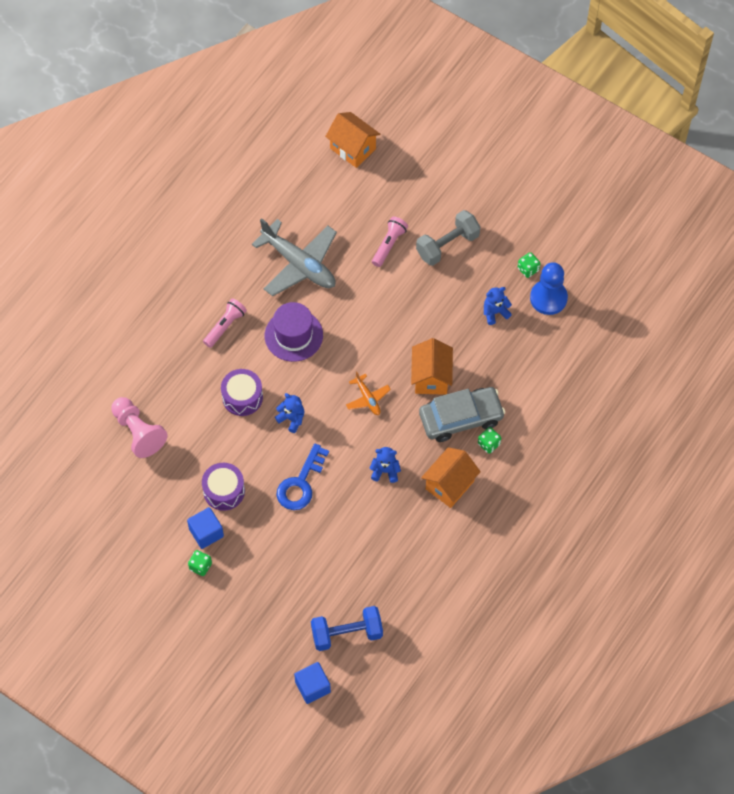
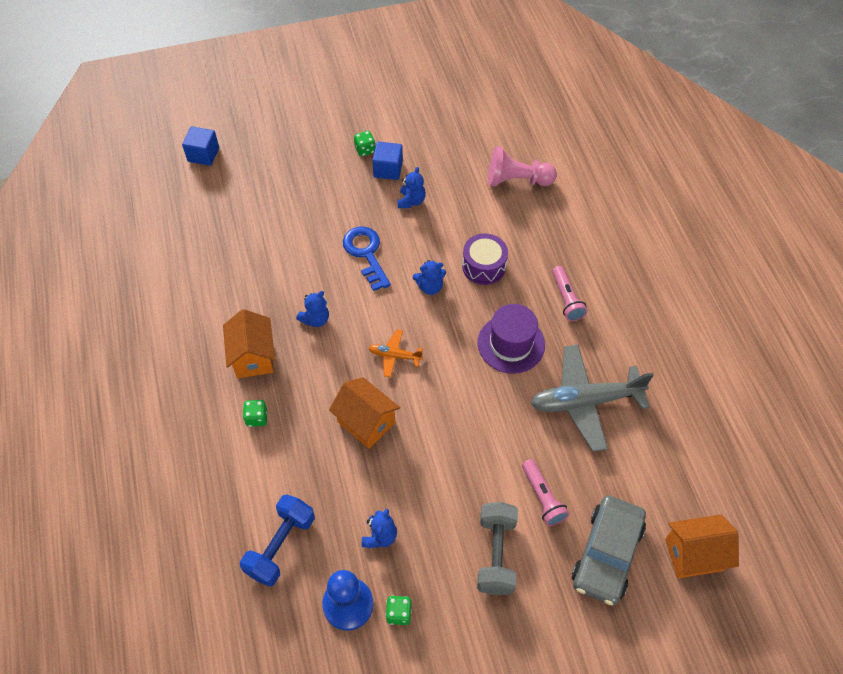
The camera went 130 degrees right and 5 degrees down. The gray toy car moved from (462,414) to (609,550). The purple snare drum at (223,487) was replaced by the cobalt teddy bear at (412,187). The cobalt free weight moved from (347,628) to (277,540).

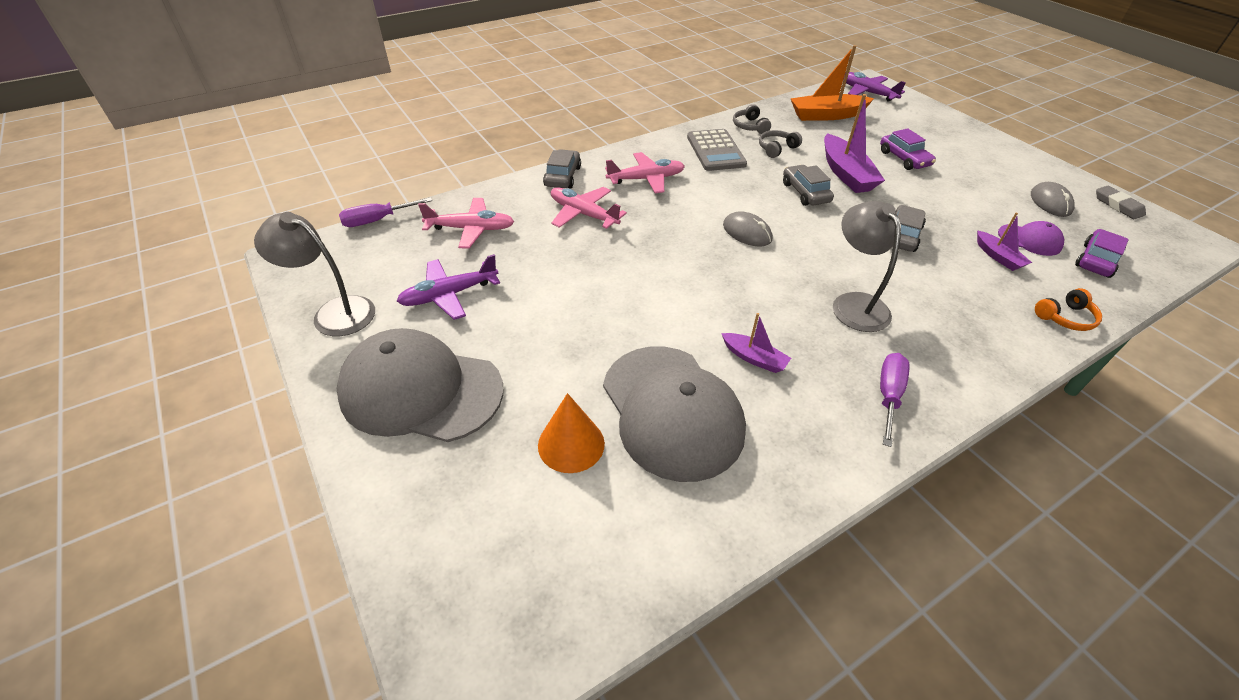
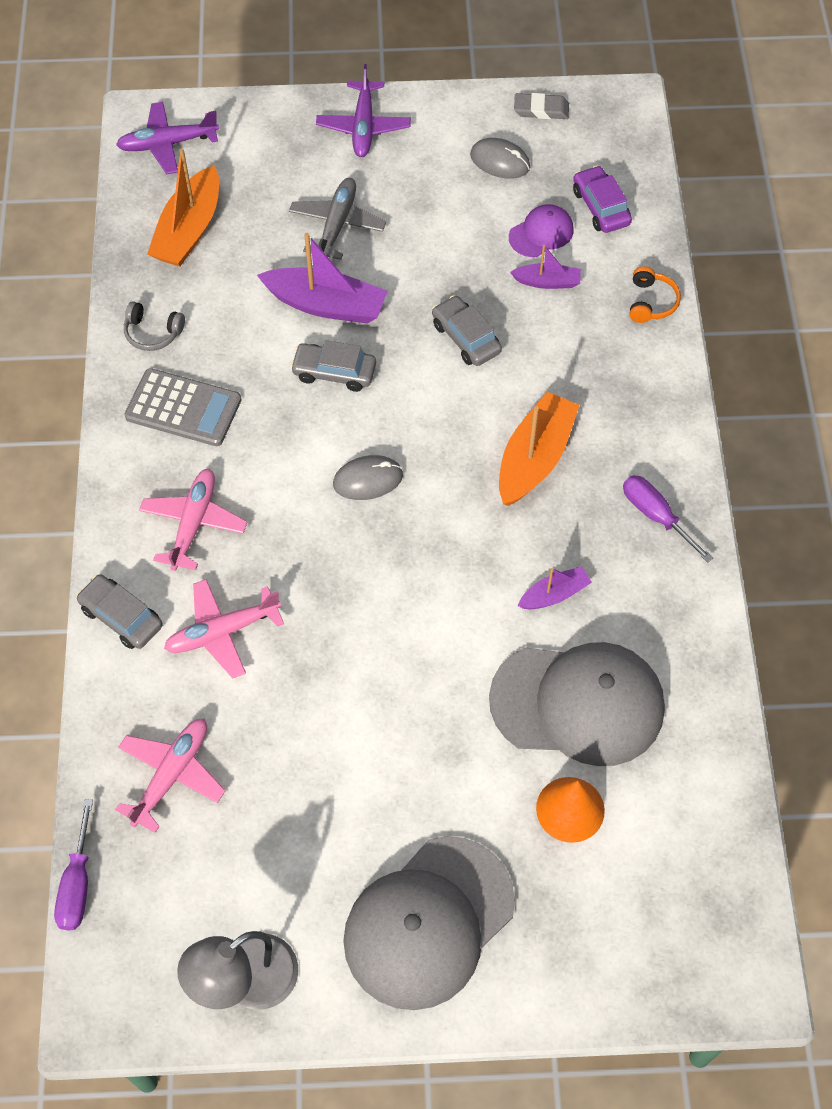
The camera went 60 degrees left and 15 degrees up. The purple toy car at (908,149) was replaced by the gray plane at (337,219). The gray headset at (780,144) disappeared. The gray reading lamp at (867,266) was replaced by the bright orange boat at (539,449). The purple plane moved from (448,287) to (363,110).

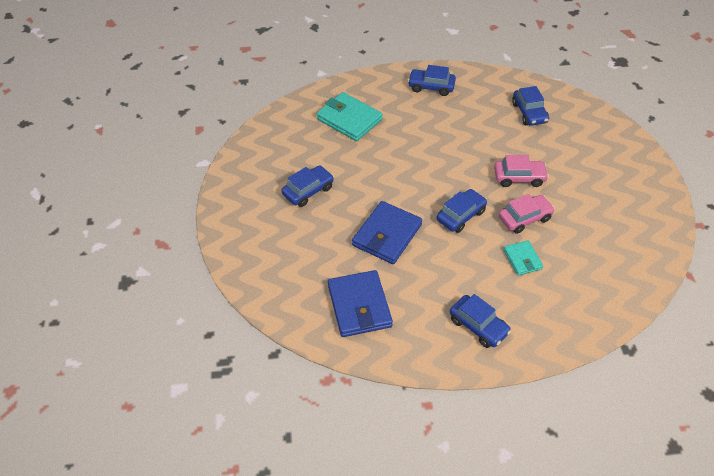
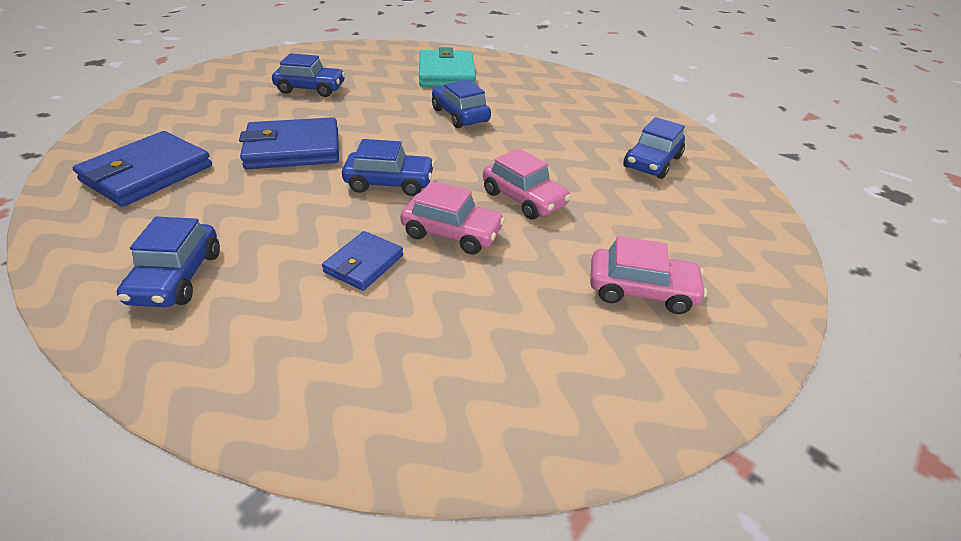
The camera went 45 degrees right and 10 degrees down. The cobalt toy car moved from (432,80) to (461,104). The turquoise card wallet at (523,258) became the cobalt card wallet at (362,261). The rosy toy car at (648,275) appeared.

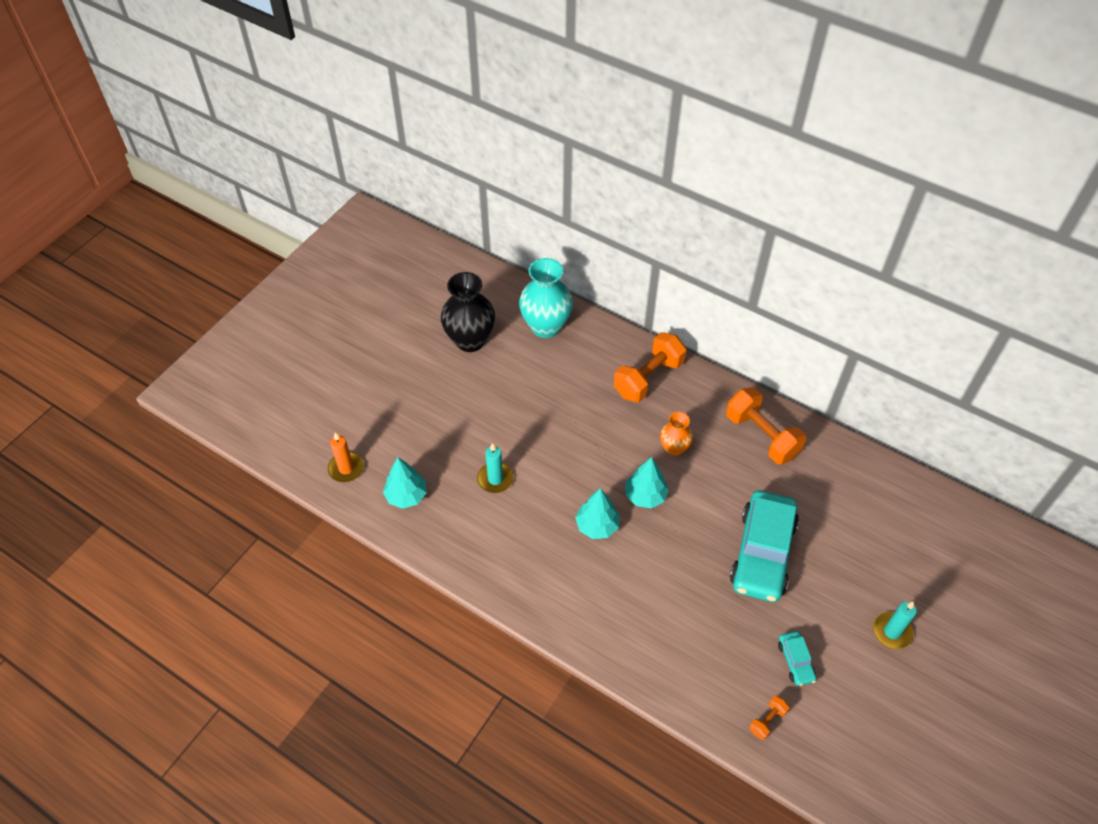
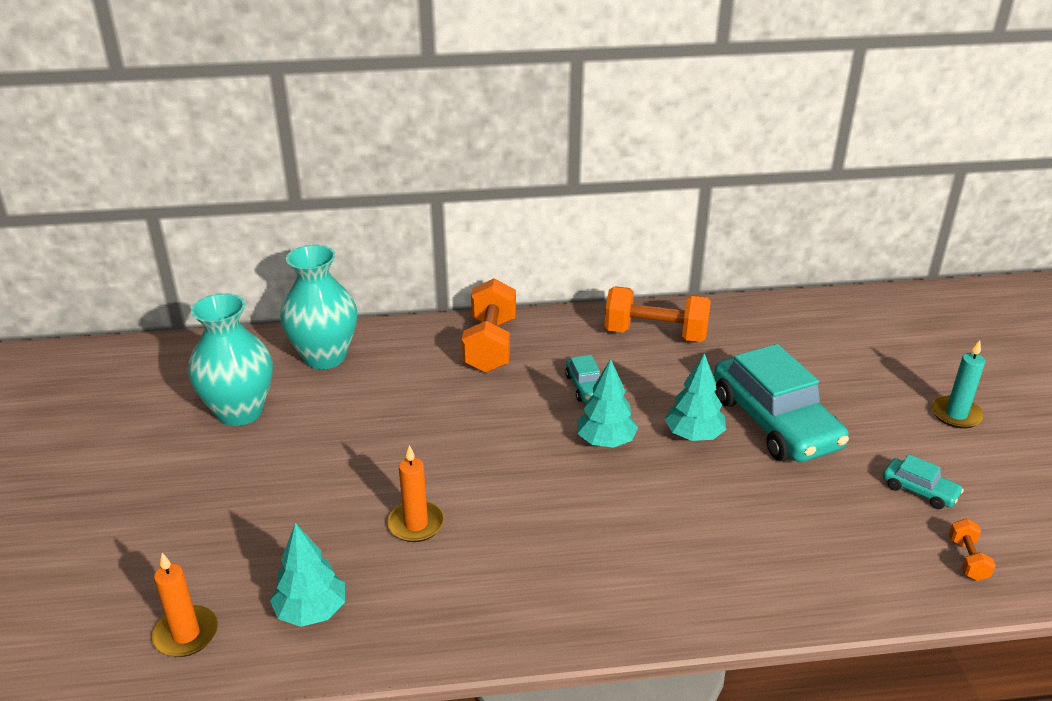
The camera went 40 degrees left and 20 degrees down. The ebony vase at (468,312) became the turquoise vase at (230,359). The bright orange vase at (676,434) was replaced by the turquoise toy car at (582,378). The turquoise pillar candle at (495,468) became the bright orange pillar candle at (415,493). The turquoise toy tree moved from (597,513) to (695,397).

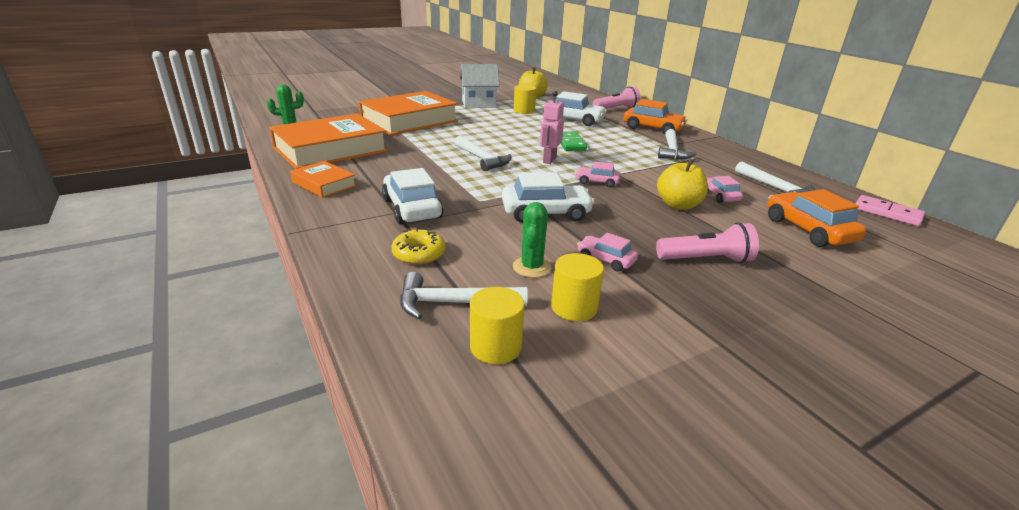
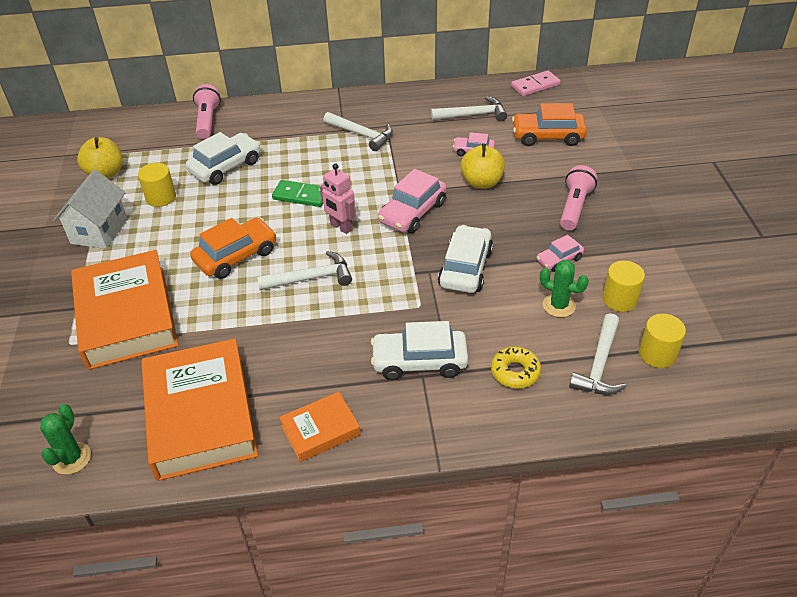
The camera went 65 degrees left and 15 degrees up. The bright orange toy car moved from (655,116) to (233,248). The rosy toy car at (597,174) changed to 1.77 times the size.

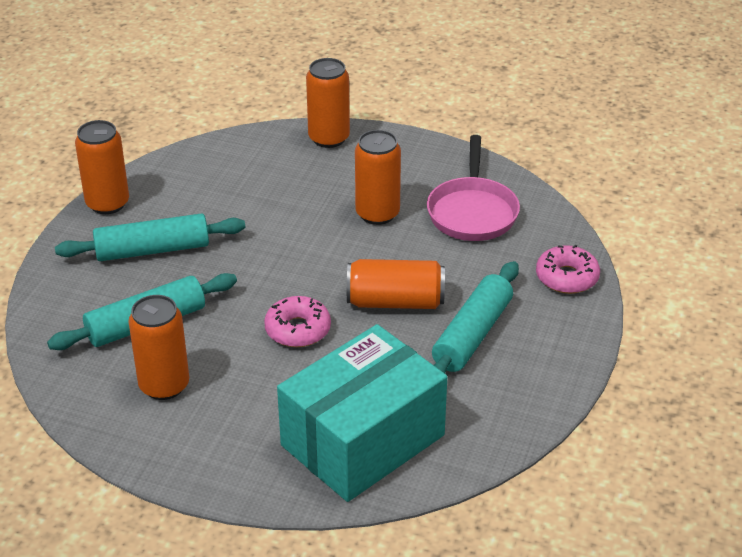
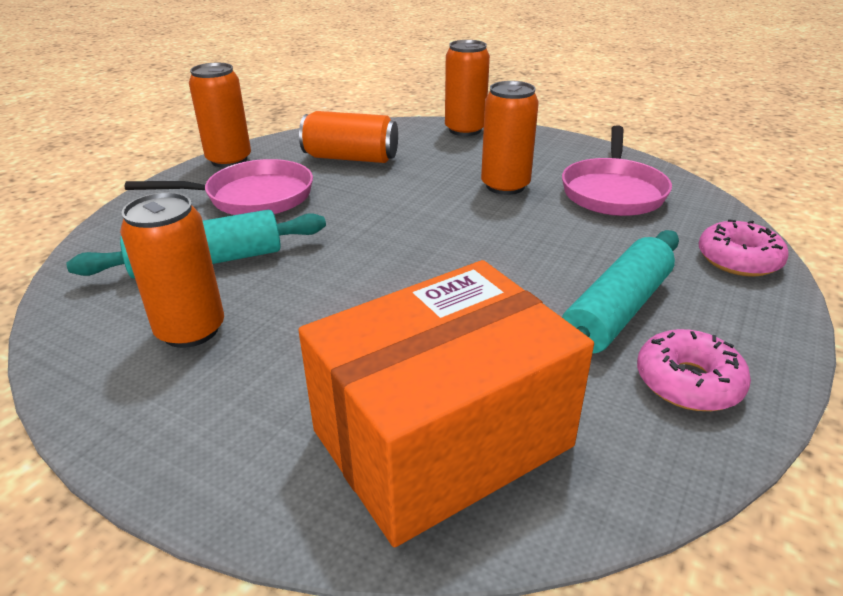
The camera went 10 degrees right and 5 degrees down. The turquoise pastry roller at (150,237) was replaced by the rosy skillet at (219,187). The bright orange soda can moved from (396,284) to (348,137). The rosy glazed donut moved from (297,321) to (694,370). The turquoise box at (362,413) became the bright orange box at (446,403).

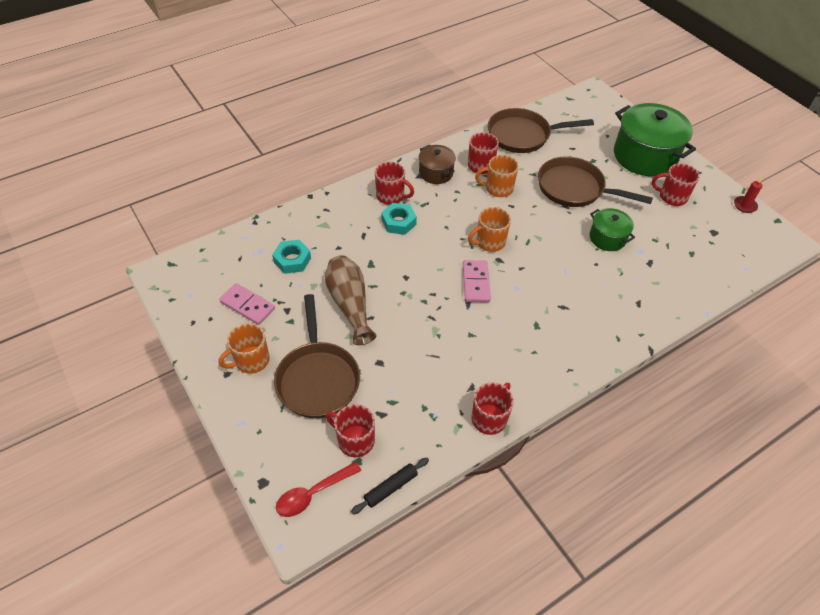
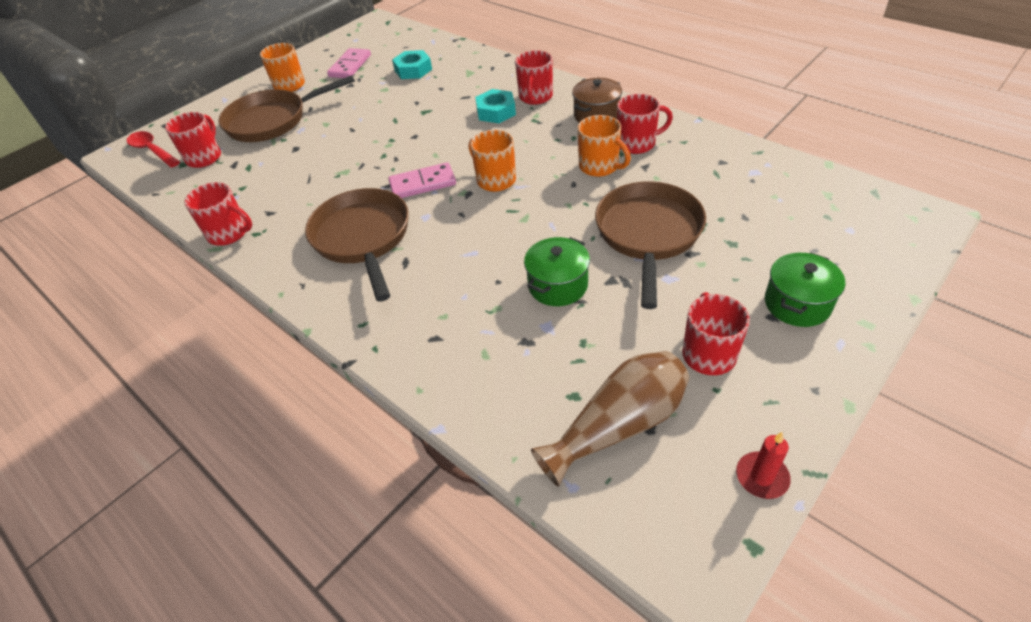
The camera went 80 degrees right and 5 degrees down. The leaf-green pot at (655,140) changed to 0.52 times the size. The russet skillet moved from (541,130) to (357,245). The bright orange tea mug at (497,176) turned 150 degrees clockwise. The russet vase moved from (351,300) to (610,419). The ebony pastry roller at (390,486) disappeared.

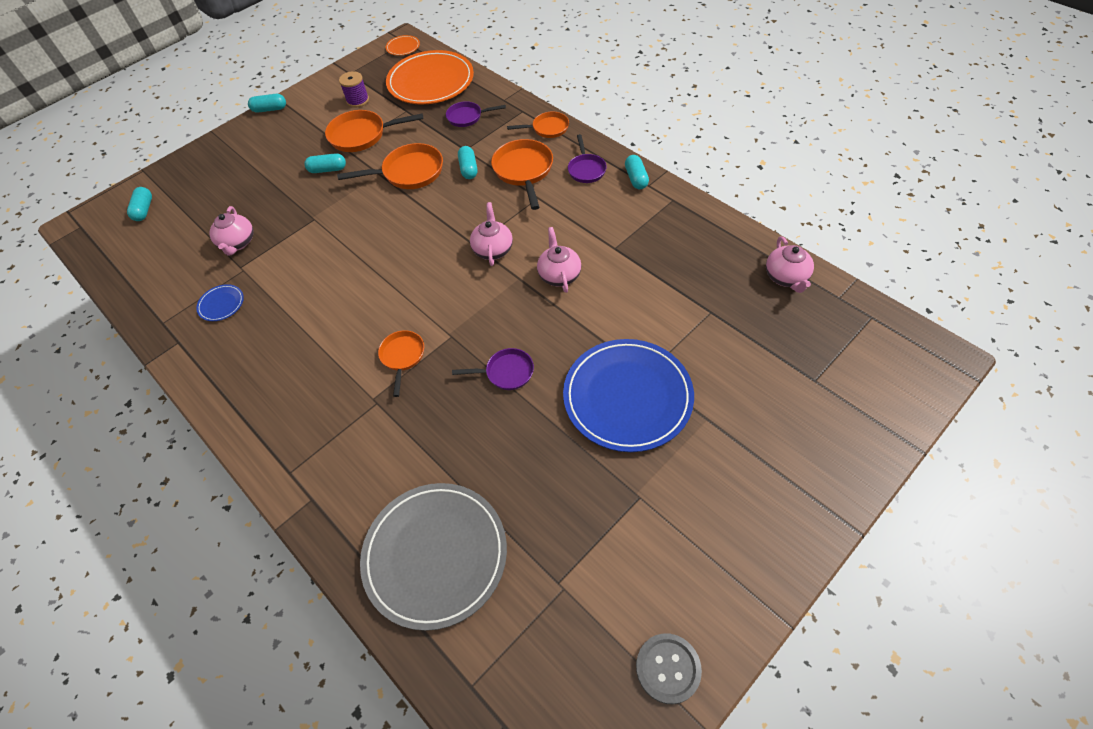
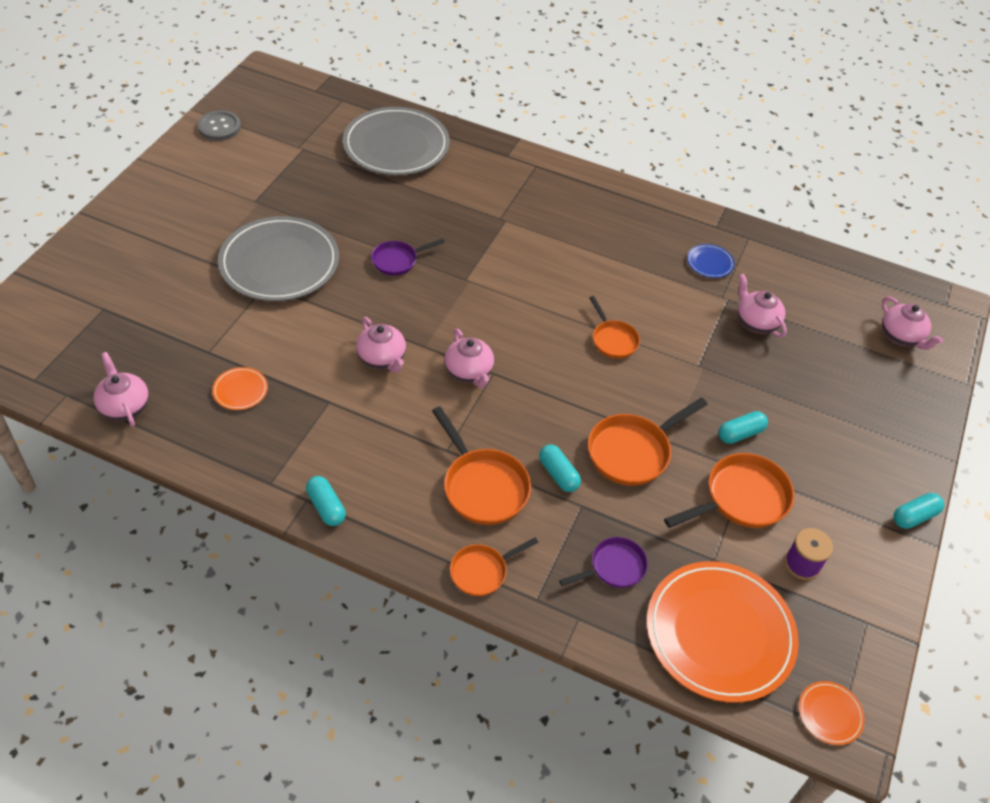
The camera went 150 degrees right and 5 degrees down. The purple skillet at (587,158) disappeared. The turquoise pill shape at (139,204) was replaced by the rosy tea pot at (912,323). The bright orange skillet moved from (401,363) to (614,327). The cobalt flat dish at (628,395) became the gray flat dish at (278,258). The bright orange flat dish at (240,388) appeared.

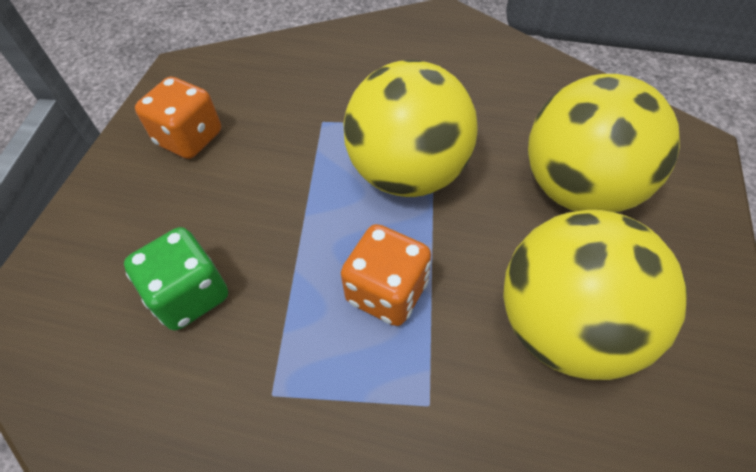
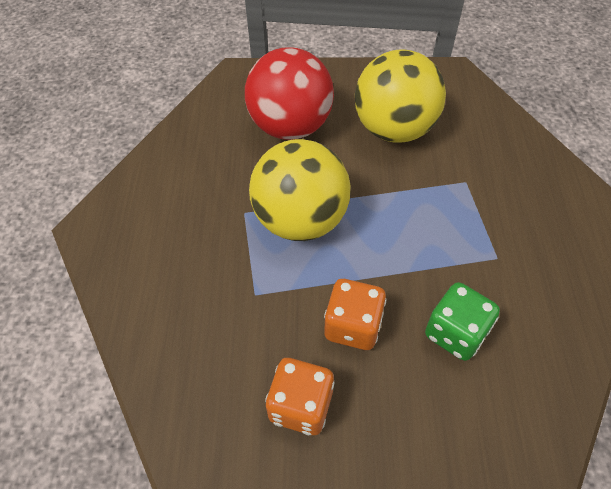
The camera went 105 degrees left and 0 degrees up. The yellow ball at (604,143) became the red ball at (289,93). The bright orange game die moved from (386,275) to (355,314).

